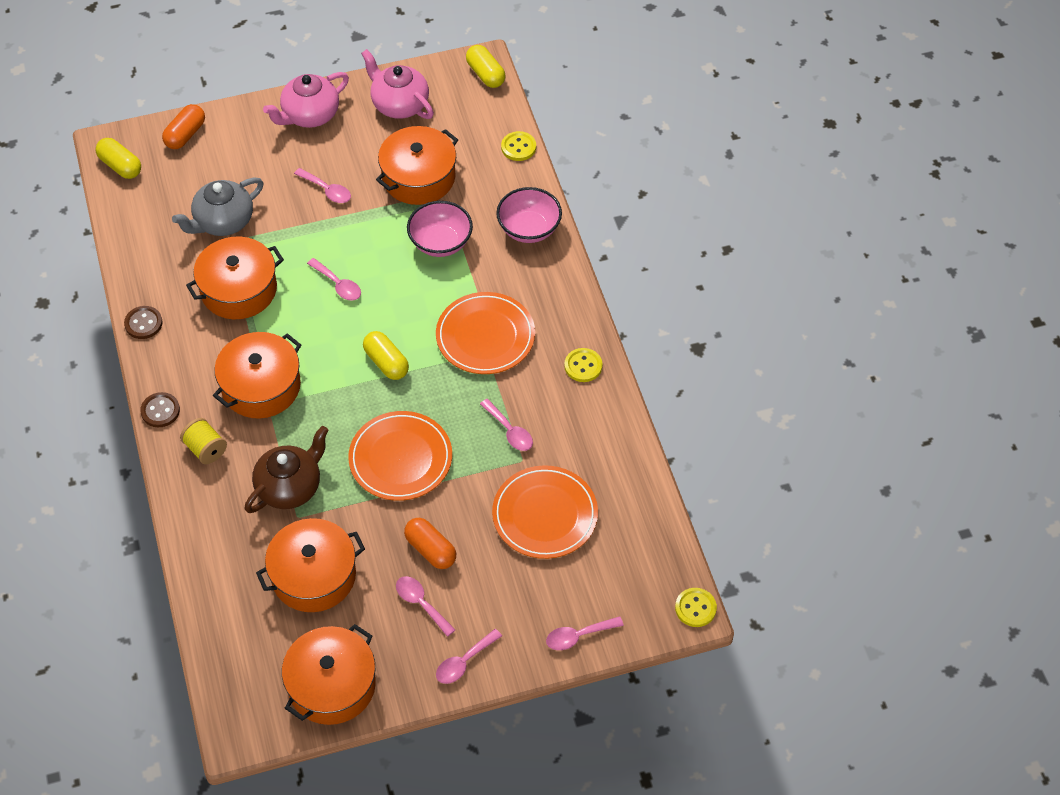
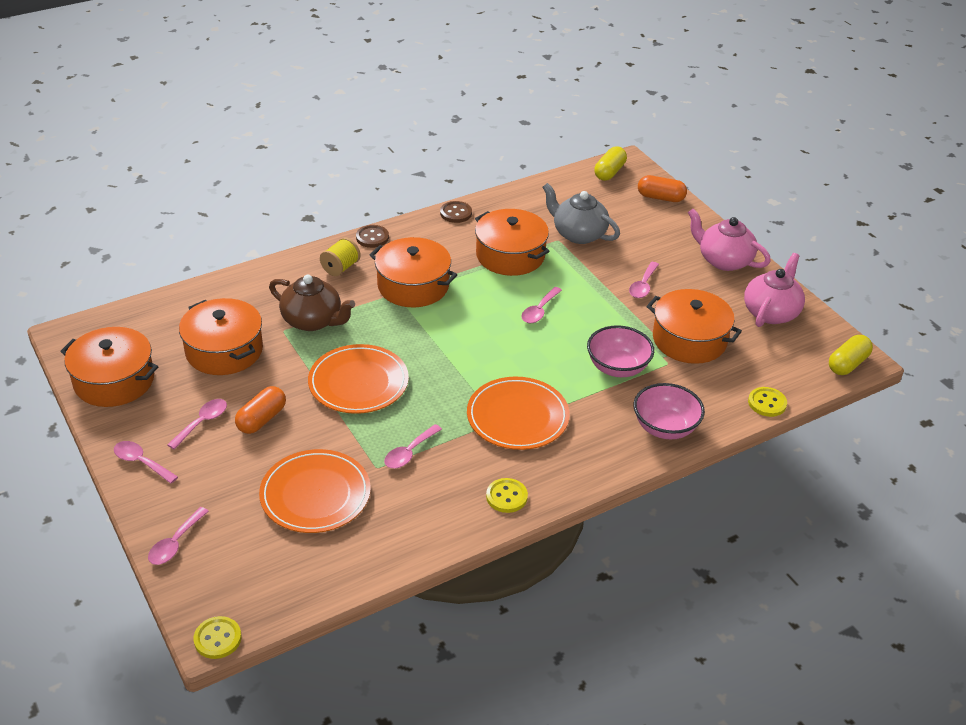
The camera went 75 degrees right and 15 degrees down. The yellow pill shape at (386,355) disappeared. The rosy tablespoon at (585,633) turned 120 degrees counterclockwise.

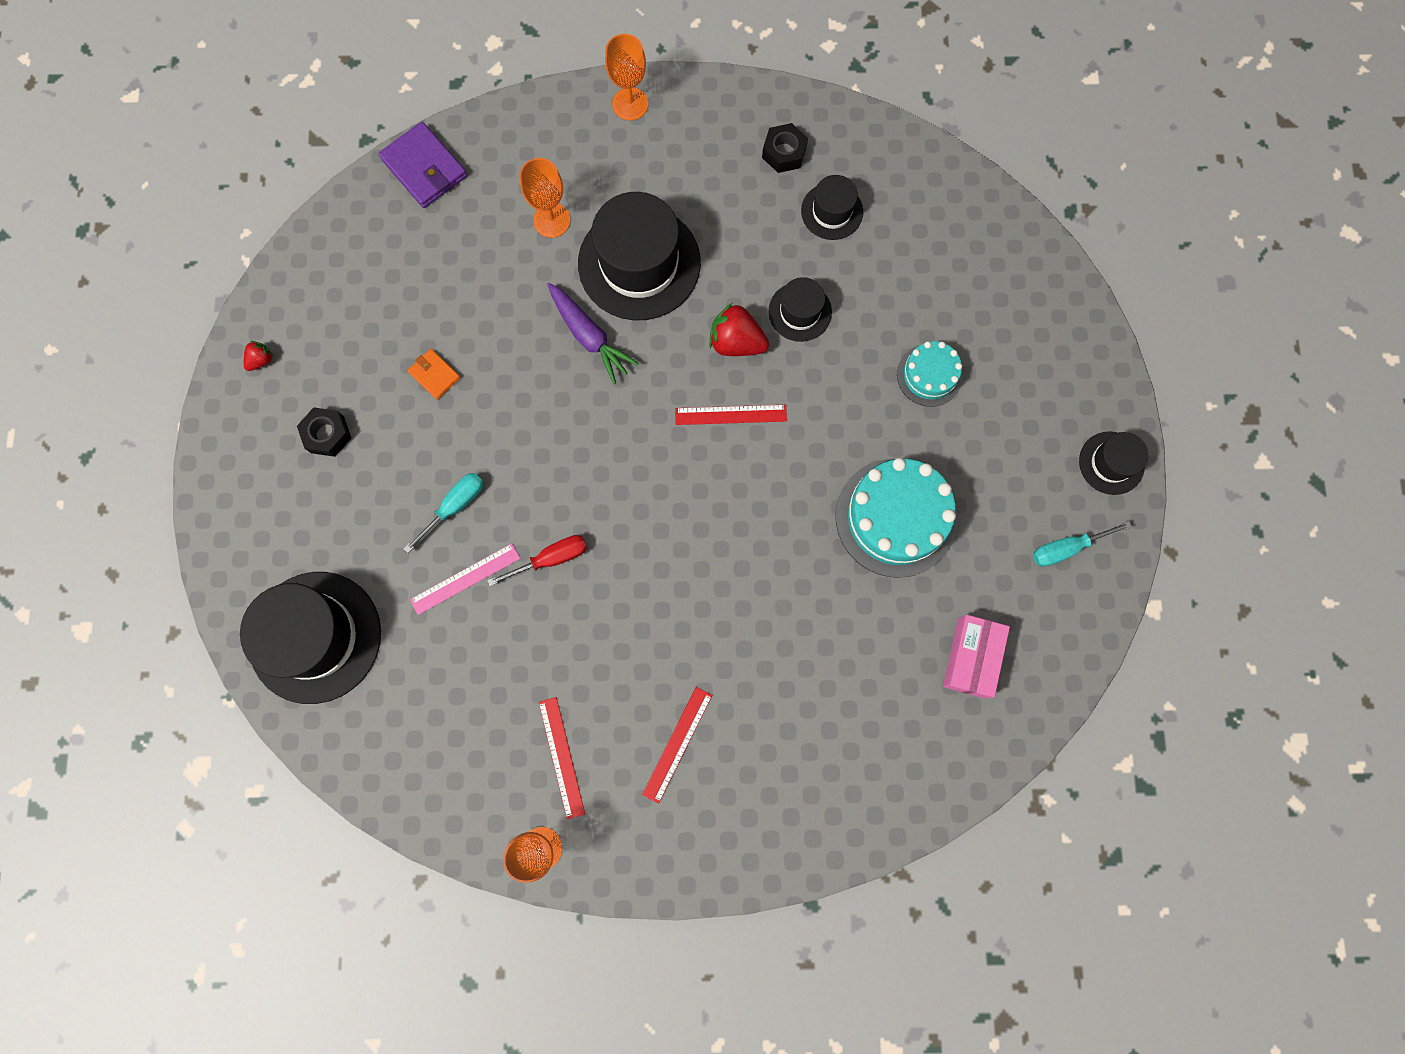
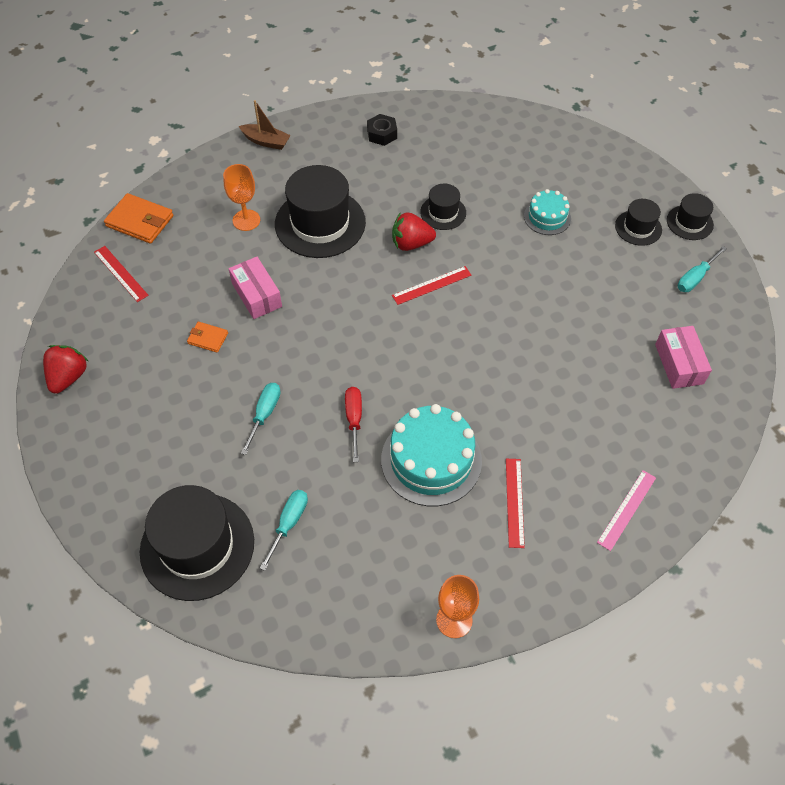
The camera went 25 degrees left and 20 degrees down. The bright orange chalice at (626,77) was replaced by the russet boat at (265,125). The purple card wallet at (422,165) became the bright orange card wallet at (138,218). The ebony hat moved from (832,207) to (638,222). The purple carrot at (593,333) disappeared. The red berry at (258,356) changed to 1.94 times the size. The ebony nut at (324,432) disappeared. The turquoise gateau moved from (896,518) to (431,455). The red screwdriver at (537,560) turned 45 degrees counterclockwise. The rosy straightedge moved from (465,579) to (626,510). The red straightedge moved from (562,758) to (121,274). The rosy box at (255,288) appeared. The turquoise screwdriver at (284,530) appeared.

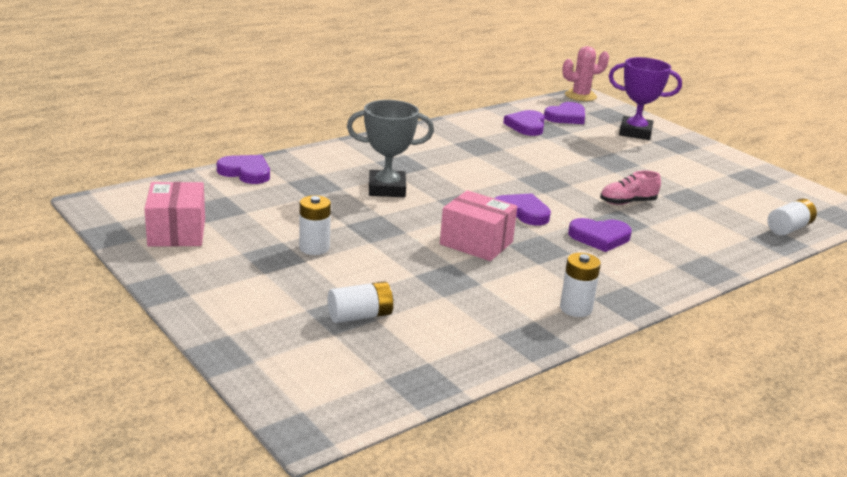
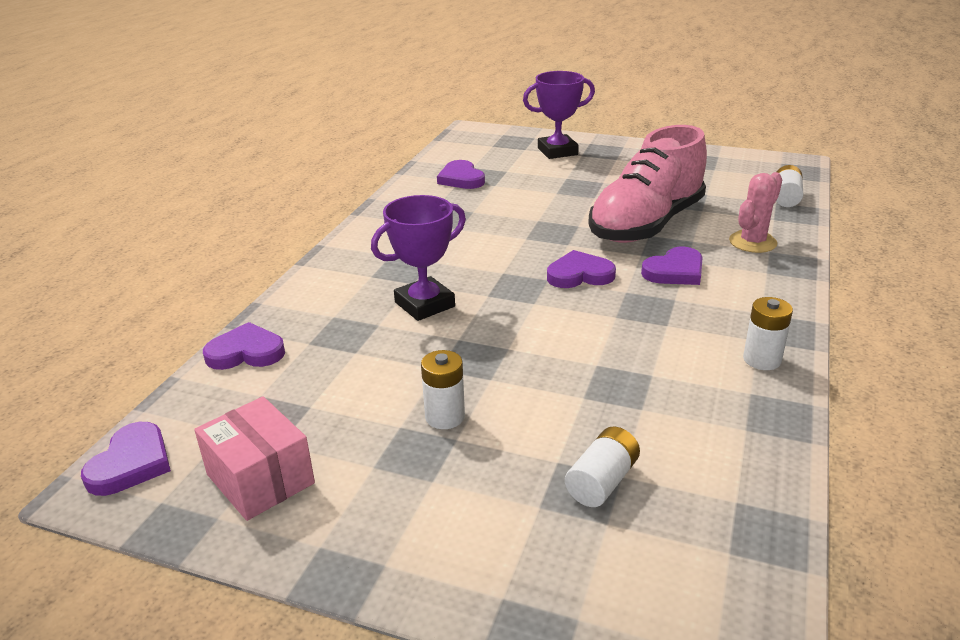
The camera went 30 degrees left and 5 degrees up. The rosy prickly plant moved from (585,73) to (755,212). The gray prize cup at (390,148) became the purple prize cup at (418,258). The purple heart moved from (564,113) to (126,459). The rosy shoe at (630,188) changed to 2.49 times the size. The rosy box at (478,225) disappeared.

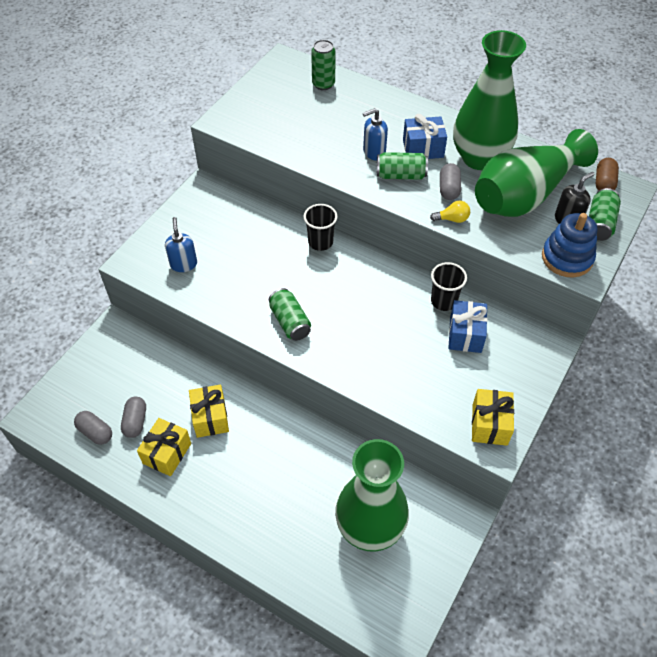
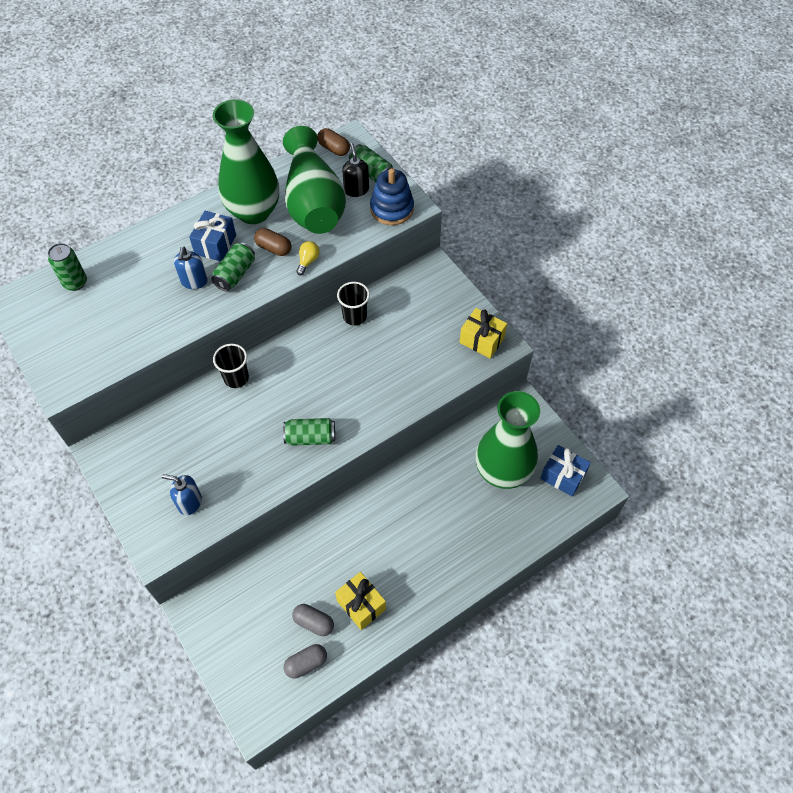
The camera went 65 degrees left and 5 degrees up. The gray pill shape at (450,181) became the russet pill shape at (273,242). The cobalt present moved from (467,326) to (565,471). The yellow present at (209,411) disappeared.

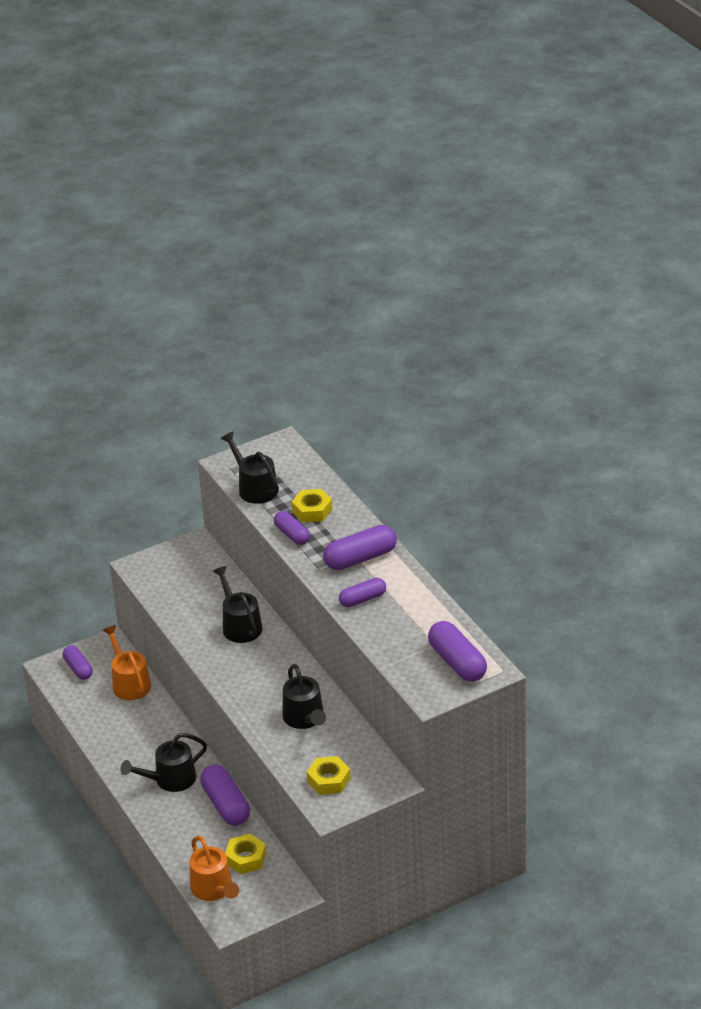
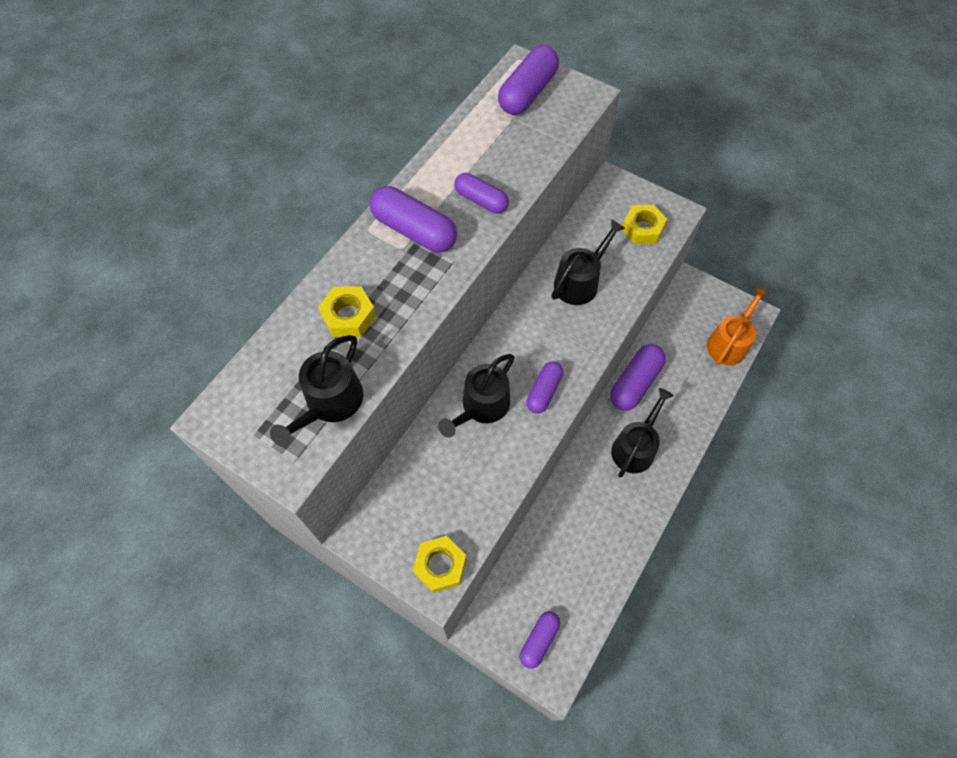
The camera went 120 degrees left and 25 degrees up. The purple pill shape moved from (292,528) to (544,387). The bright orange watering pot at (126,662) disappeared. The ebony watering pot at (163,762) turned 90 degrees counterclockwise. The yellow nut moved from (245,854) to (439,564).

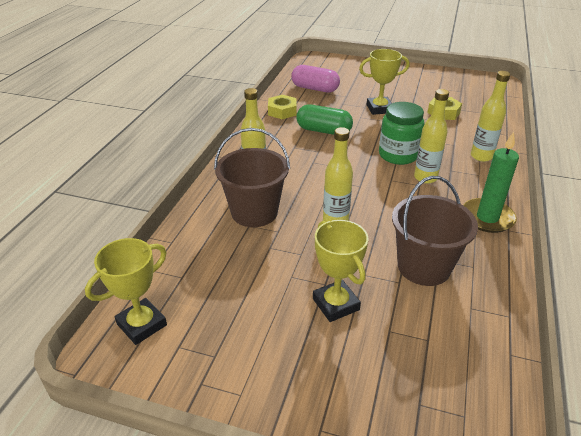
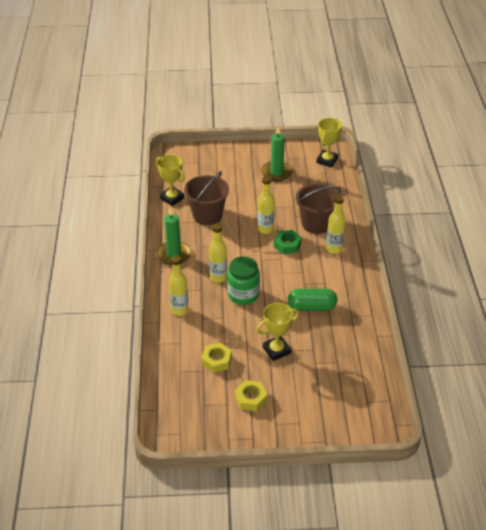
The camera went 160 degrees right and 5 degrees up. The rosy pill shape at (315,79) disappeared. The yellow nut moved from (282,107) to (251,395). The yellow prize cup moved from (340,271) to (170,180). The leaf-green pillar candle at (277,153) appeared. The leaf-green nut at (288,242) appeared.

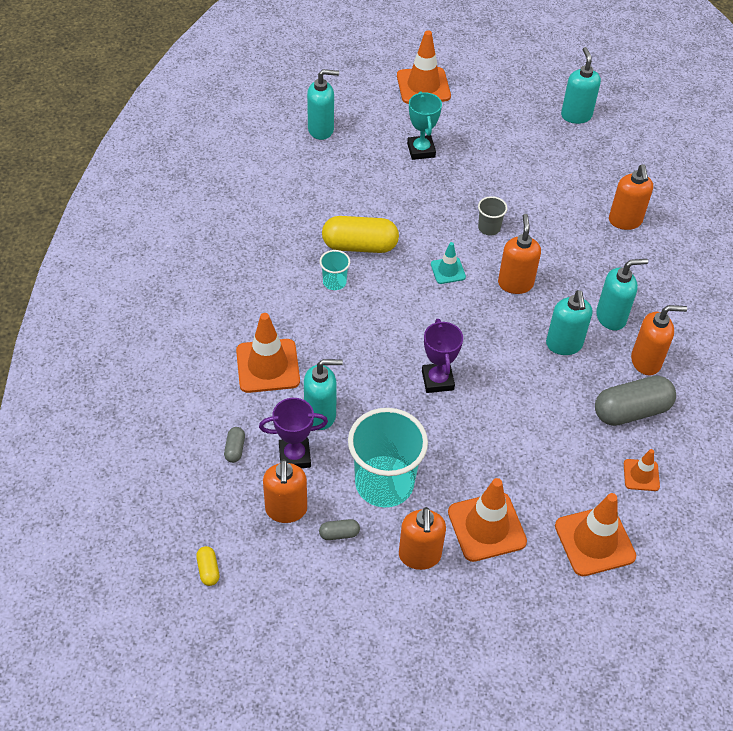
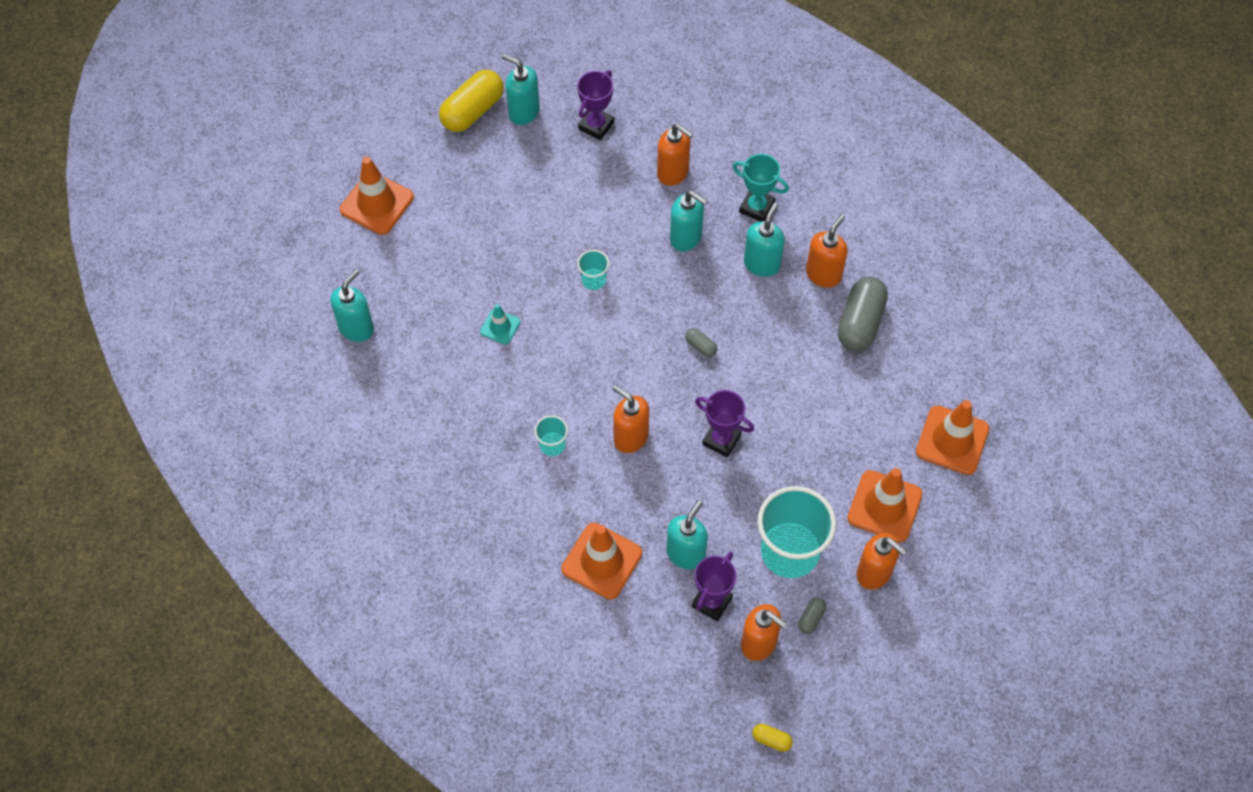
The camera went 50 degrees left and 10 degrees up. The turquoise prize cup moved from (424,126) to (760,187). The gray tumbler at (492,215) became the turquoise tumbler at (593,270). The bright orange pump bottle moved from (519,254) to (630,419). The yellow pill shape moved from (360,234) to (471,101). The turquoise safety cone moved from (448,263) to (500,324). The turquoise pump bottle moved from (569,322) to (689,221). The gray pill shape moved from (234,445) to (701,342). The bright orange safety cone at (642,470) disappeared. The purple prize cup at (595,105) appeared.

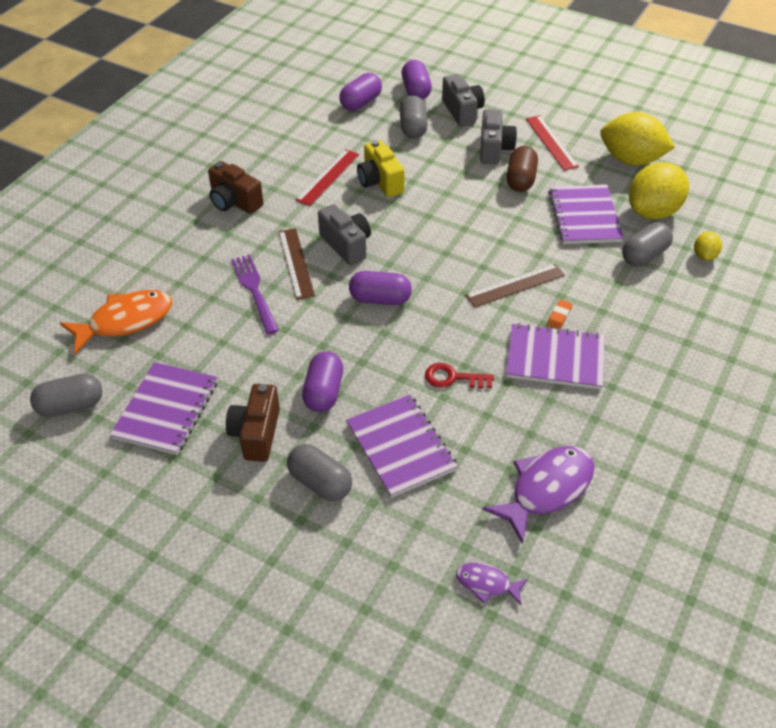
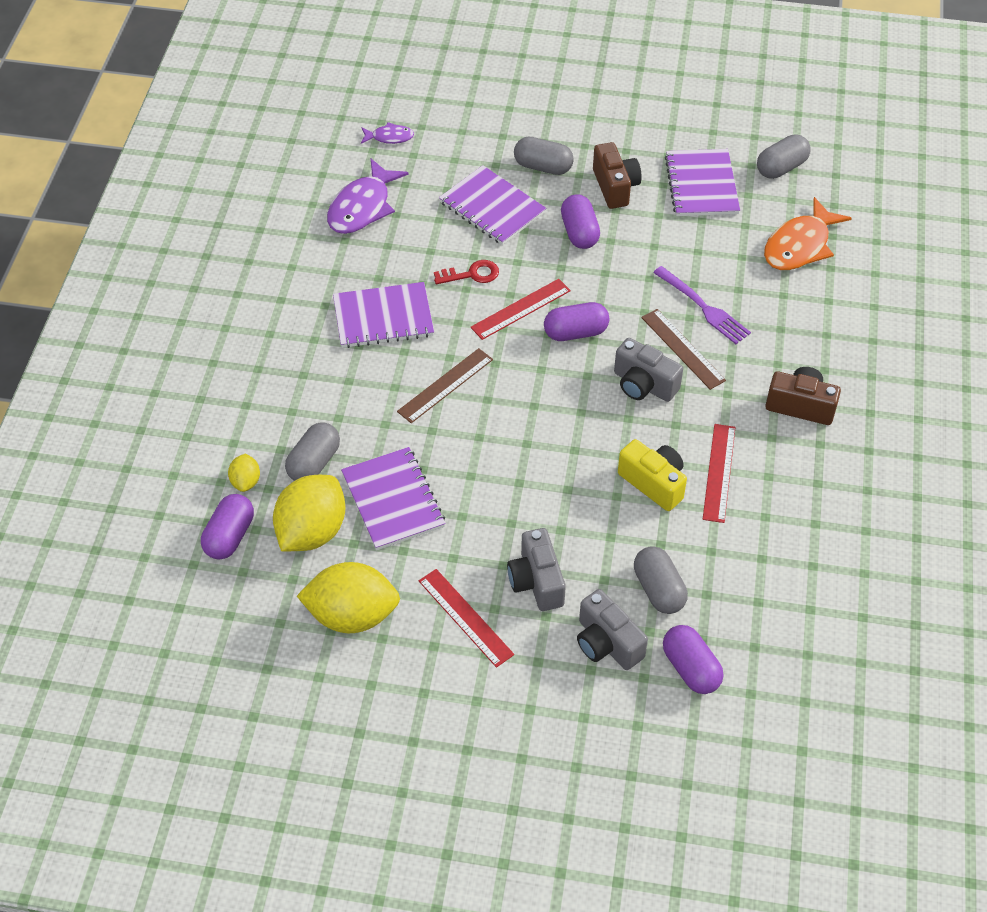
The camera went 160 degrees right and 5 degrees up. The purple pill shape moved from (360,92) to (227,526). The russet pill shape at (522,169) disappeared. The bright orange pencil eraser at (559,314) disappeared. The red straightedge at (520,309) appeared.

